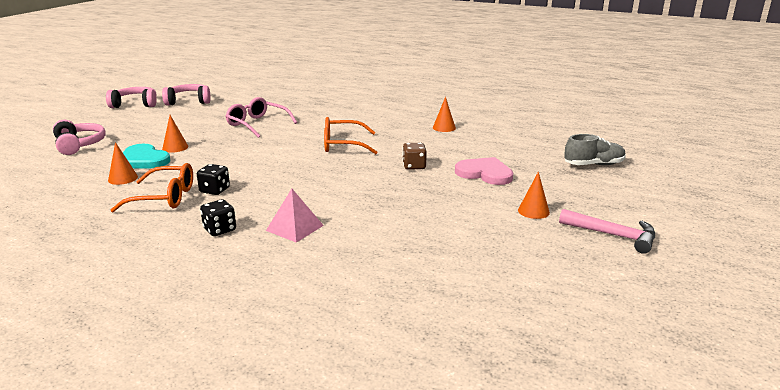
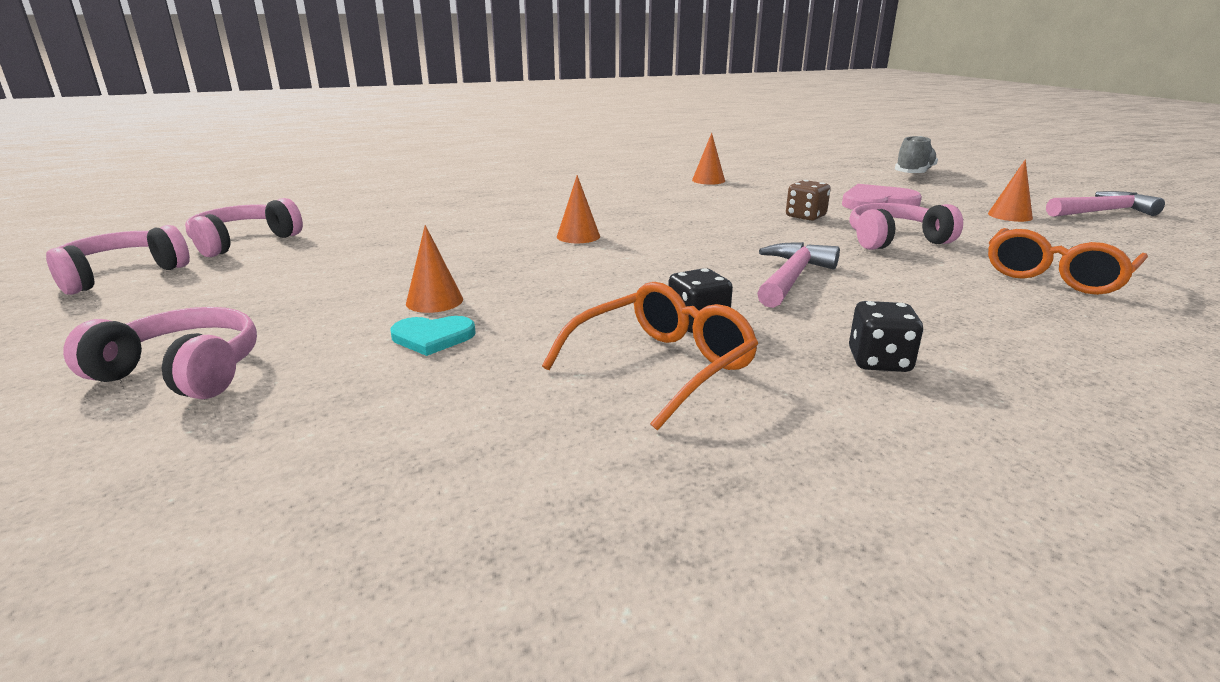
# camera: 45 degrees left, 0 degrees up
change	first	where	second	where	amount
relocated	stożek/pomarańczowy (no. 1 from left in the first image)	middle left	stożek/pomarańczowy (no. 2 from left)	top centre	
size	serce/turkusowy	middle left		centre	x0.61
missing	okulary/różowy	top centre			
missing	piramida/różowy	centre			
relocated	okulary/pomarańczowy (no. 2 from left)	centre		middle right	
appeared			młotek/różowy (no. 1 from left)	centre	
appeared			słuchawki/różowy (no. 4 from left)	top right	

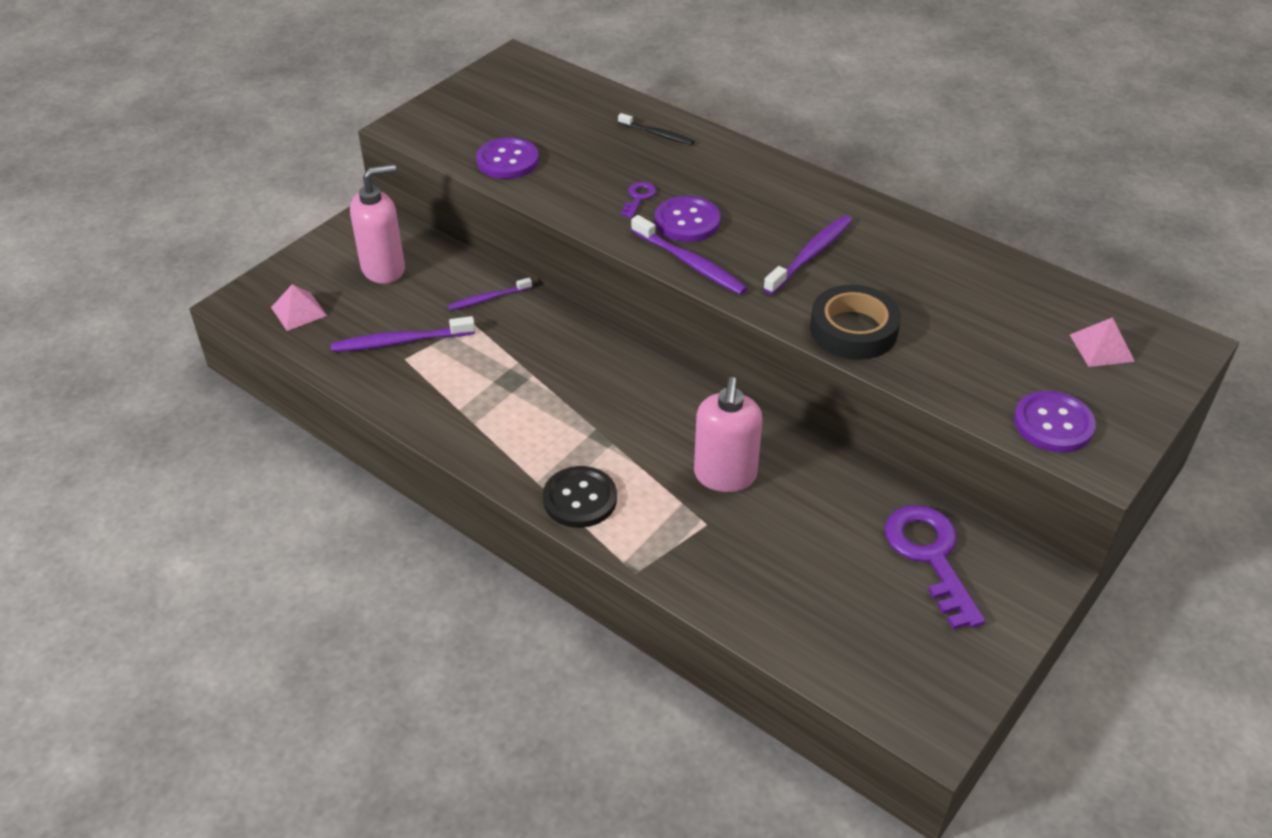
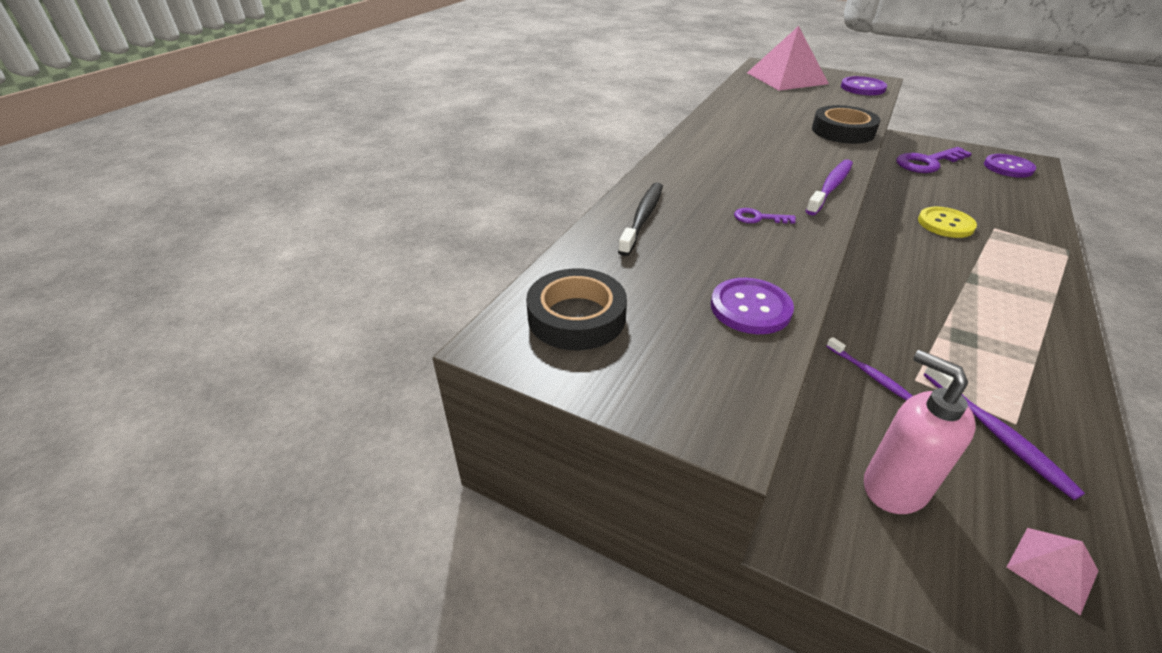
# camera: 100 degrees left, 5 degrees down
change	first	where	second	where	amount
missing	guzik/czarny	centre			
size	szczoteczka do zębów/czarny	top centre		centre	x1.58
relocated	guzik/fioletowy (no. 2 from left in the first image)	top centre	guzik/fioletowy (no. 3 from left)	top right	
exchanged	dozownik mydła/różowy (no. 2 from left)	centre	guzik/żółty	middle right	
missing	szczoteczka do zębów/fioletowy (no. 4 from left)	top centre			
size	piramida/różowy (no. 2 from left in the first image)	middle right	piramida/różowy (no. 1 from left)	top right	x2.13
appeared			taśma klejąca/czarny (no. 1 from left)	centre	

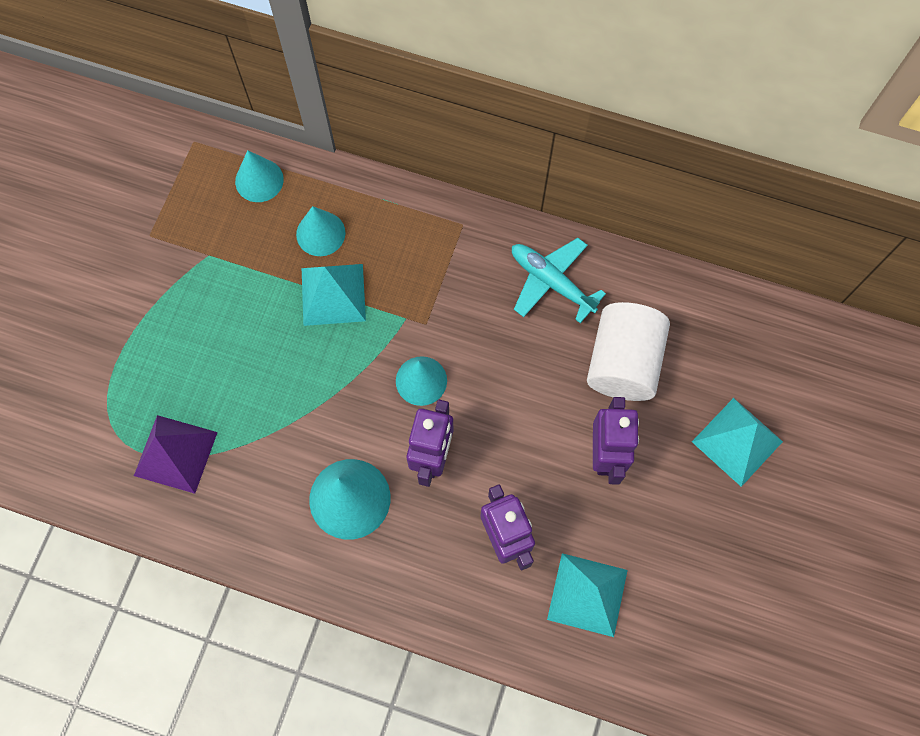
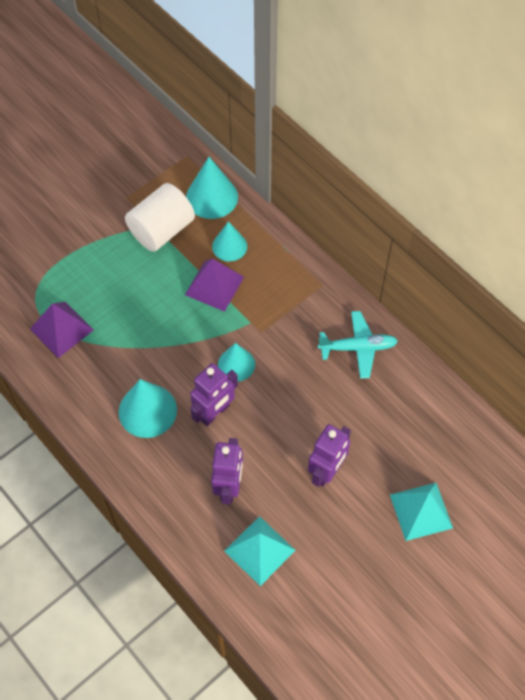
# camera: 30 degrees right, 10 degrees down
change	first	where	second	where	amount
size	stożek/turkusowy (no. 1 from left in the first image)	top left	stożek/turkusowy (no. 2 from left)	top centre	x1.52
colour	piramida/turkusowy (no. 1 from left)	centre	piramida/fioletowy (no. 2 from left)	centre	
spun	samolot/turkusowy	centre		middle right	105 degrees clockwise
relocated	walec/biały	middle right		top left	

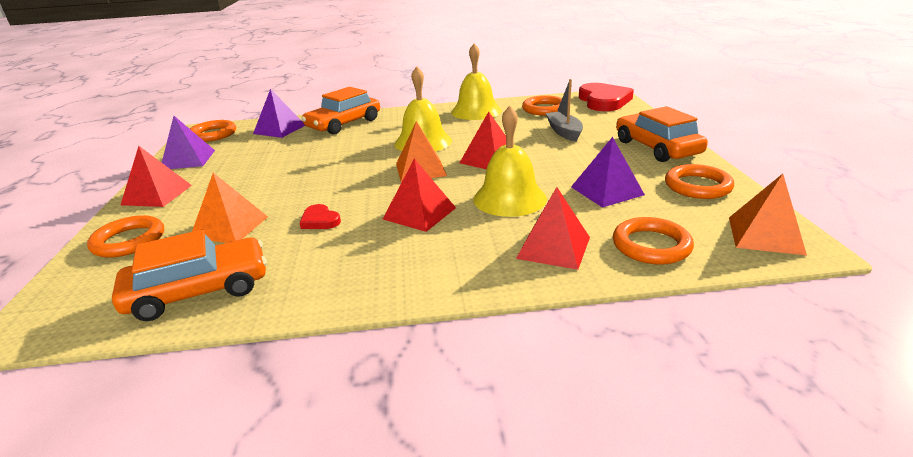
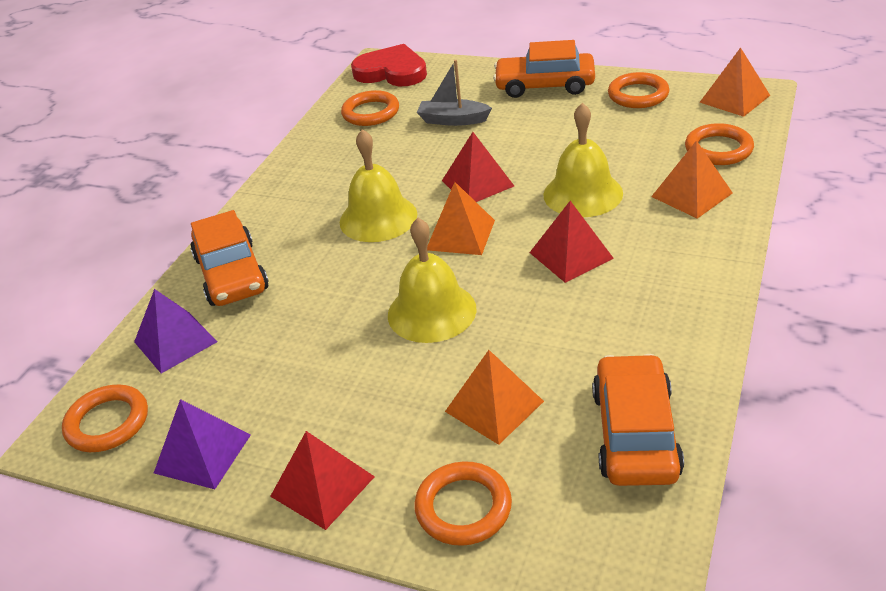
# camera: 60 degrees left, 10 degrees up
change	first	where	second	where	amount
missing	serce/czerwony (no. 1 from left)	centre			
relocated	dzwonek/żółty (no. 2 from left)	top centre		centre	
colour	piramida/czerwony (no. 4 from left)	centre	piramida/pomarańczowy (no. 3 from left)	top right	
missing	piramida/fioletowy (no. 3 from left)	centre			

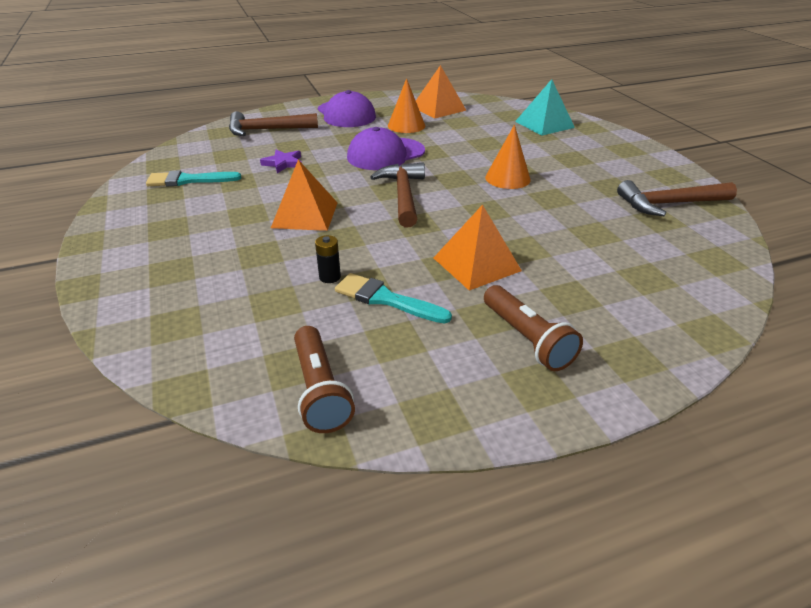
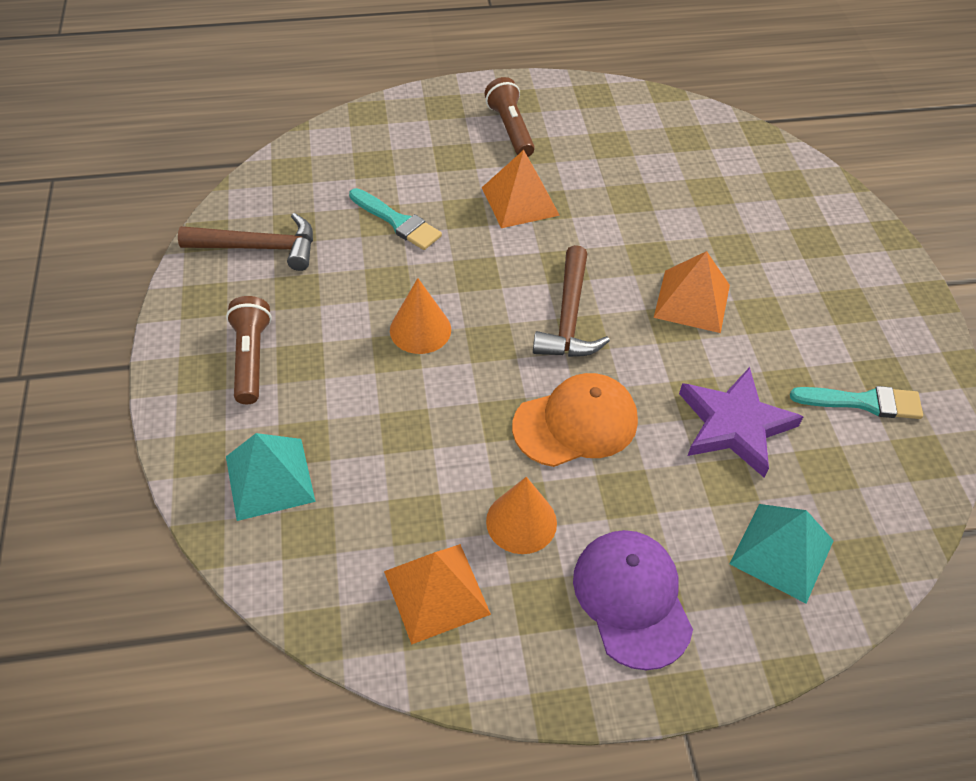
# camera: 170 degrees left, 15 degrees up
change	first	where	second	where	amount
exchanged	młotek/brązowy (no. 1 from left)	top centre	piramida/turkusowy (no. 2 from left)	bottom right	
size	gwiazda/fioletowy	top centre		middle right	x1.88
relocated	latarka/brązowy (no. 1 from left)	centre		middle left	
missing	bateria/czarny	centre			
relocated	pędzel/turkusowy (no. 2 from left in the first image)	centre	pędzel/turkusowy (no. 1 from left)	top centre	
colour	czapka/fioletowy (no. 2 from left)	top centre	czapka/pomarańczowy	centre	

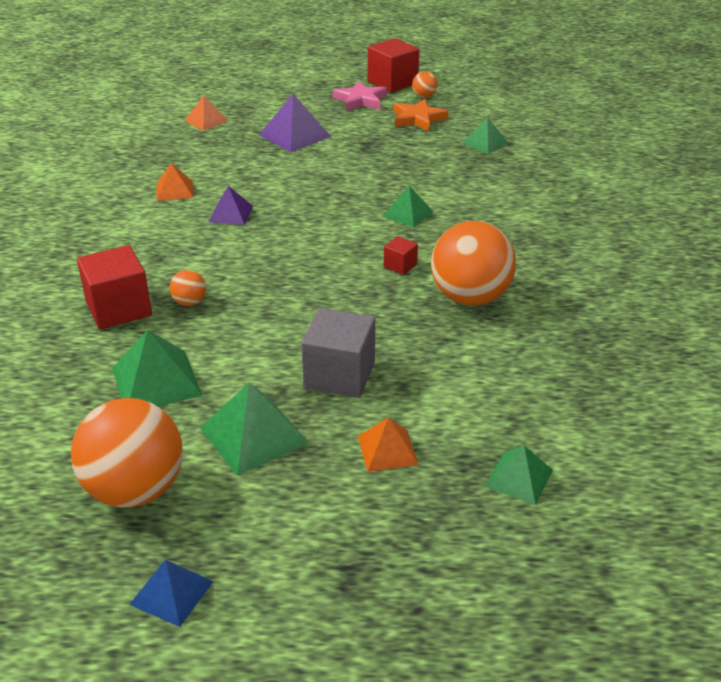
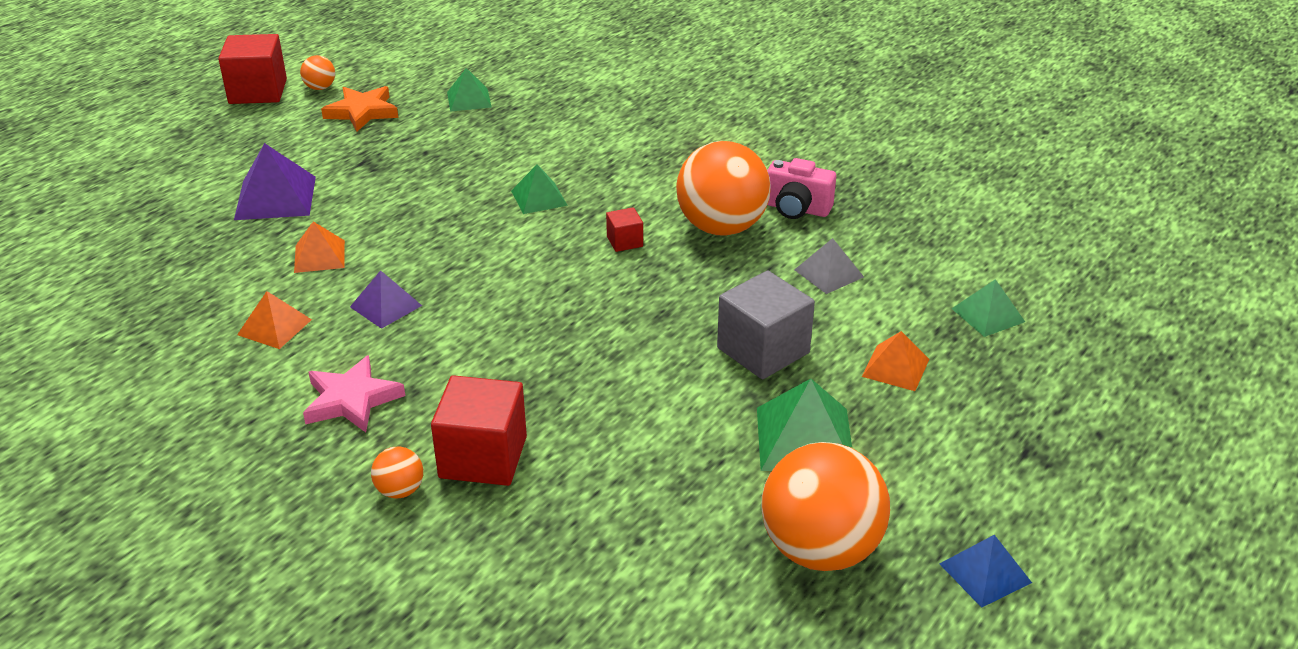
# camera: 55 degrees left, 0 degrees up
change	first	where	second	where	amount
missing	piramida/zielony (no. 1 from left)	middle left			
relocated	piłka/pomarańczowy (no. 2 from left)	middle left		bottom left	
relocated	piramida/pomarańczowy (no. 2 from left)	top left		middle left	
relocated	gwiazda/różowy	top centre		middle left	
appeared			aparat fotograficzny/różowy	top centre	
appeared			piramida/szary	centre	

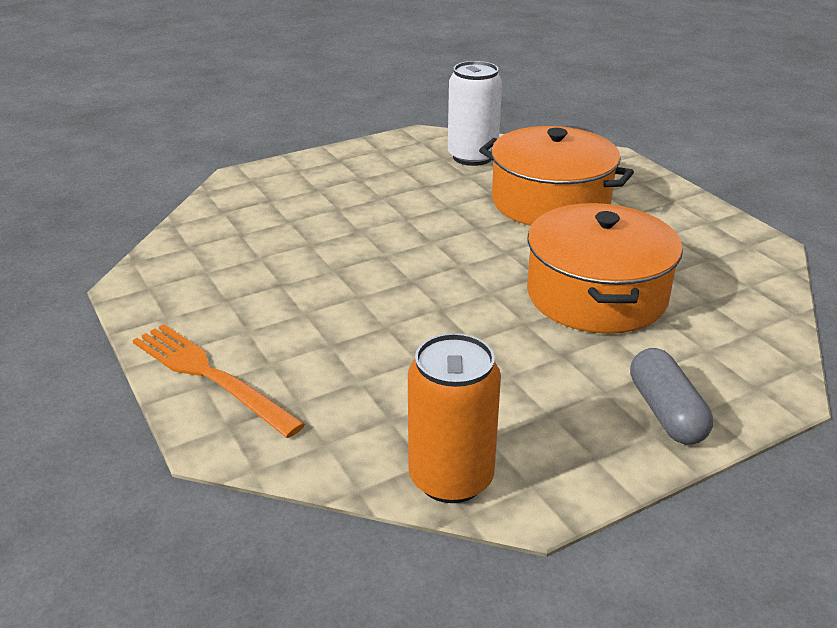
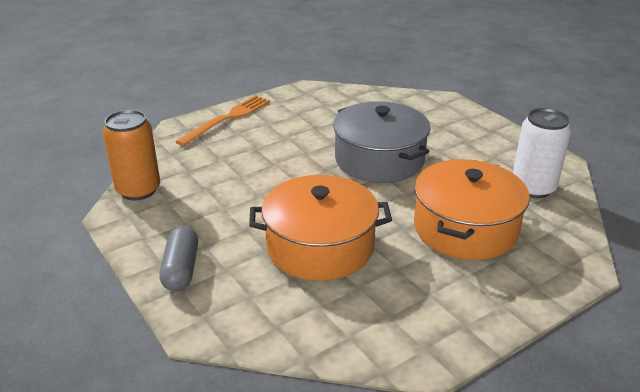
# camera: 85 degrees right, 0 degrees up
change	first	where	second	where	amount
spun	kapsułka/szary	middle right		middle left	75 degrees counterclockwise
appeared			garnek/szary	centre	

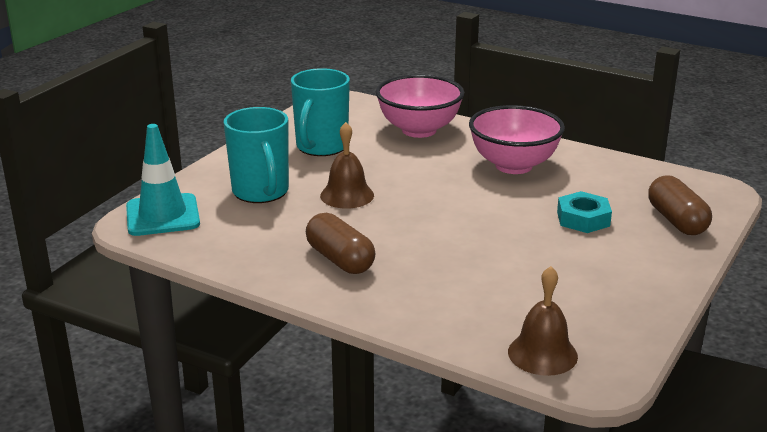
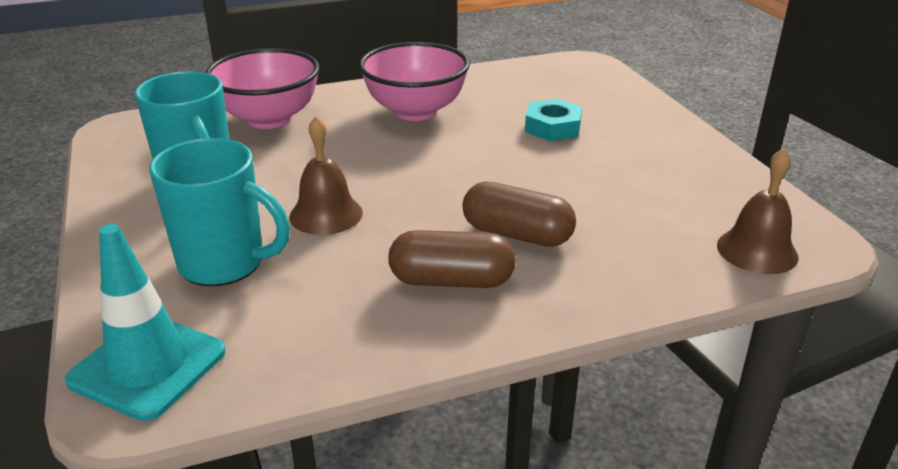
# camera: 50 degrees left, 5 degrees up
change	first	where	second	where	amount
relocated	kapsułka/brązowy (no. 2 from left)	middle right		centre	

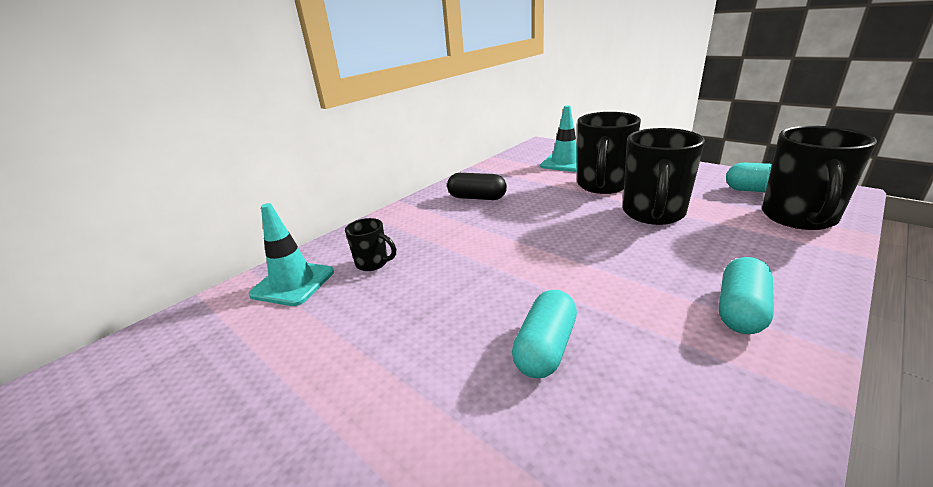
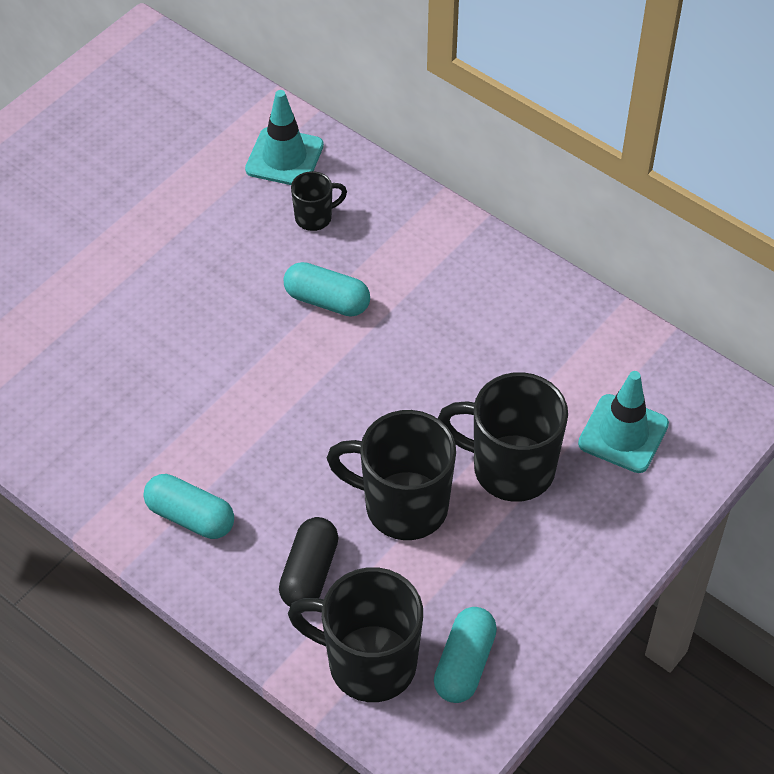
# camera: 85 degrees right, 25 degrees up
change	first	where	second	where	amount
spun	kubek/czarny (no. 1 from left)	centre		top centre	135 degrees counterclockwise
relocated	kapsułka/czarny	centre		bottom centre	
relocated	kapsułka/turkusowy (no. 1 from left in the first image)	bottom centre	kapsułka/turkusowy (no. 2 from left)	centre	

